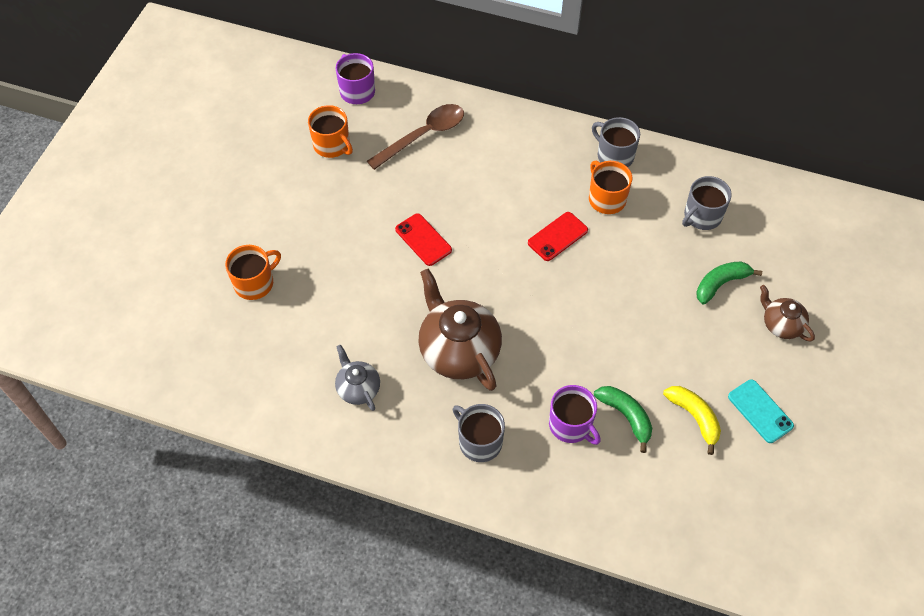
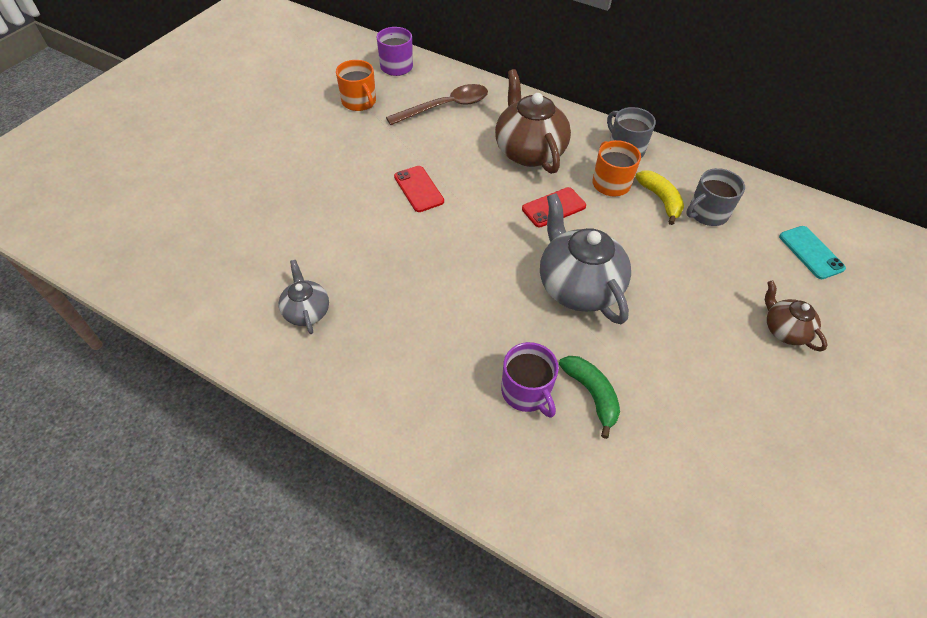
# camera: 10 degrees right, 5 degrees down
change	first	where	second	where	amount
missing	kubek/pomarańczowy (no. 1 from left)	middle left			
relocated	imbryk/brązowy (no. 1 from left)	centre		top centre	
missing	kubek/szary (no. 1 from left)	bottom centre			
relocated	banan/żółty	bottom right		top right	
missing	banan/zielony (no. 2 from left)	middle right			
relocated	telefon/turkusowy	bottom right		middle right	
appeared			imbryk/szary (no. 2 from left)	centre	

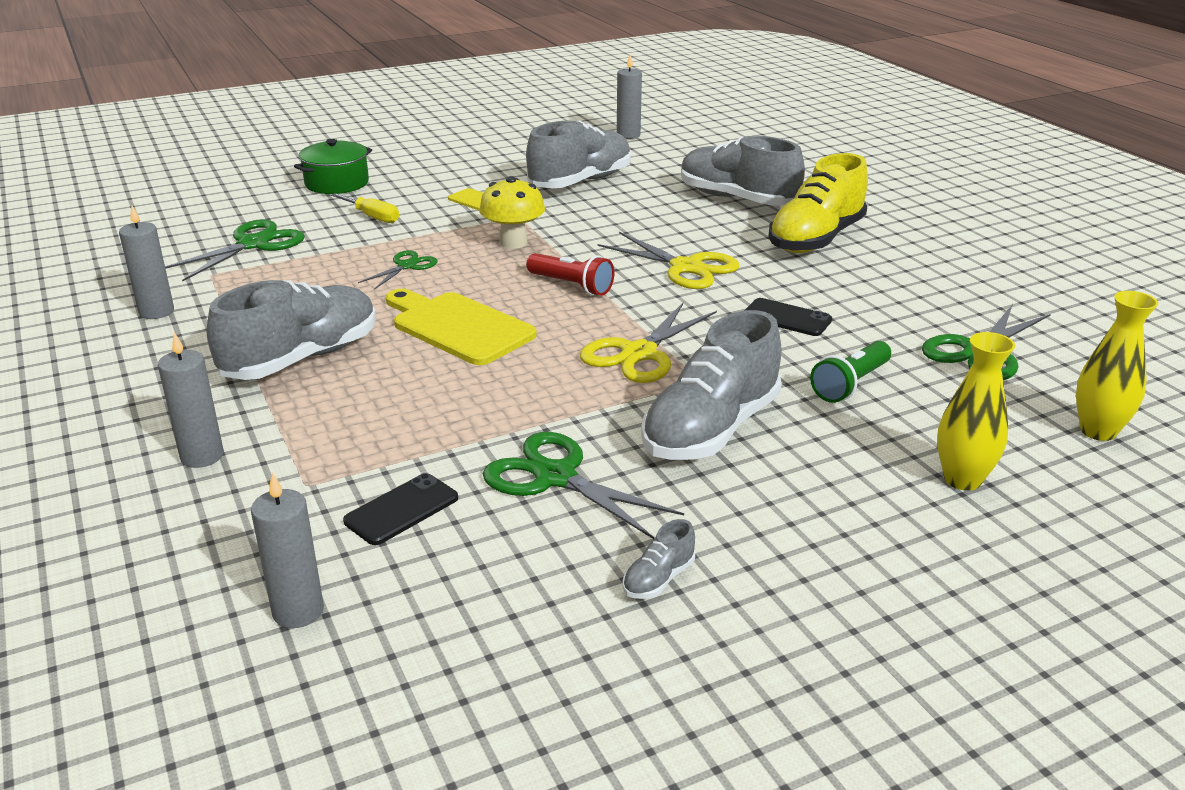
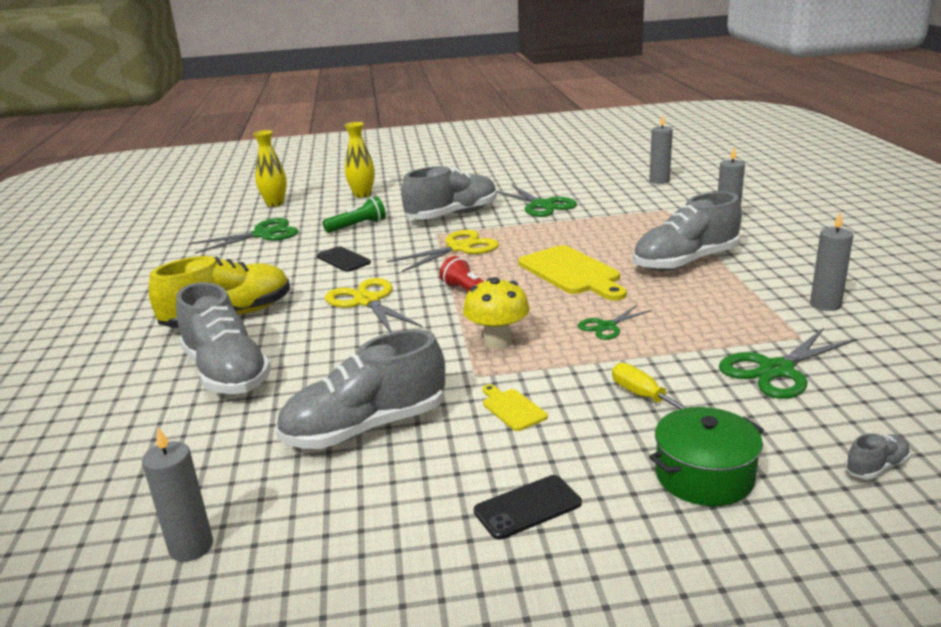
# camera: 160 degrees left, 5 degrees down
change	first	where	second	where	amount
relocated	telefon/czarny (no. 1 from left in the first image)	centre	telefon/czarny (no. 2 from left)	bottom centre	
relocated	but/szary (no. 3 from left in the first image)	bottom centre	but/szary (no. 5 from left)	bottom right	

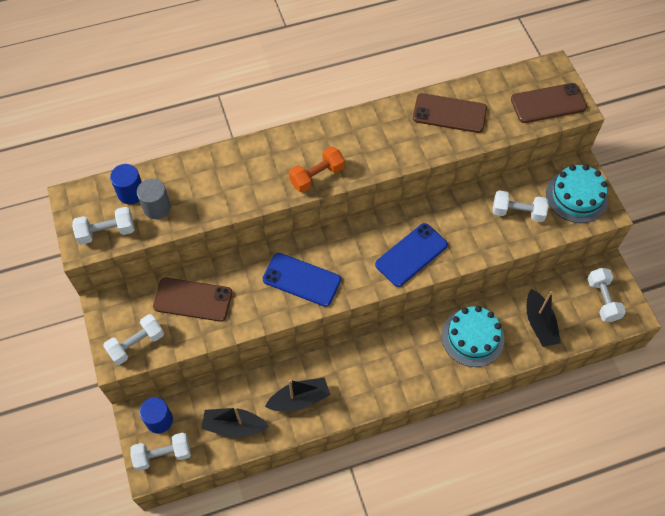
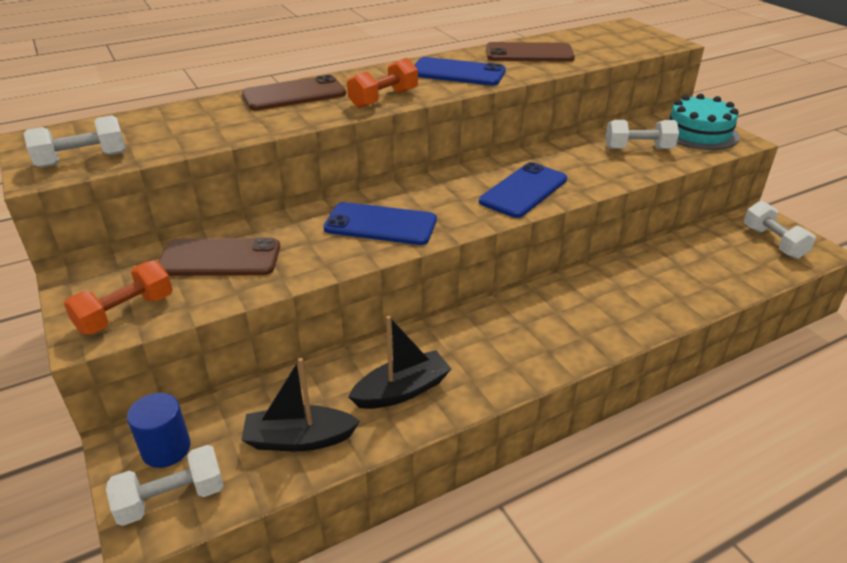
# camera: 10 degrees left, 25 degrees down
change	first	where	second	where	amount
colour	hantel/biały (no. 2 from left)	middle left	hantel/pomarańczowy (no. 1 from left)	middle left	
missing	walec/niebieski (no. 1 from left)	middle left			
missing	walec/szary	middle left			
missing	tort/turkusowy (no. 1 from left)	middle right			
relocated	telefon/brązowy (no. 3 from left in the first image)	top right	telefon/brązowy (no. 2 from left)	top centre	
missing	łódka/czarny (no. 3 from left)	middle right			
appeared			telefon/niebieski (no. 2 from left)	top centre	

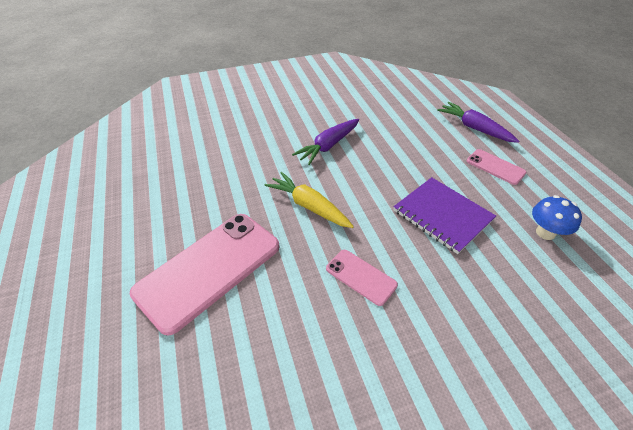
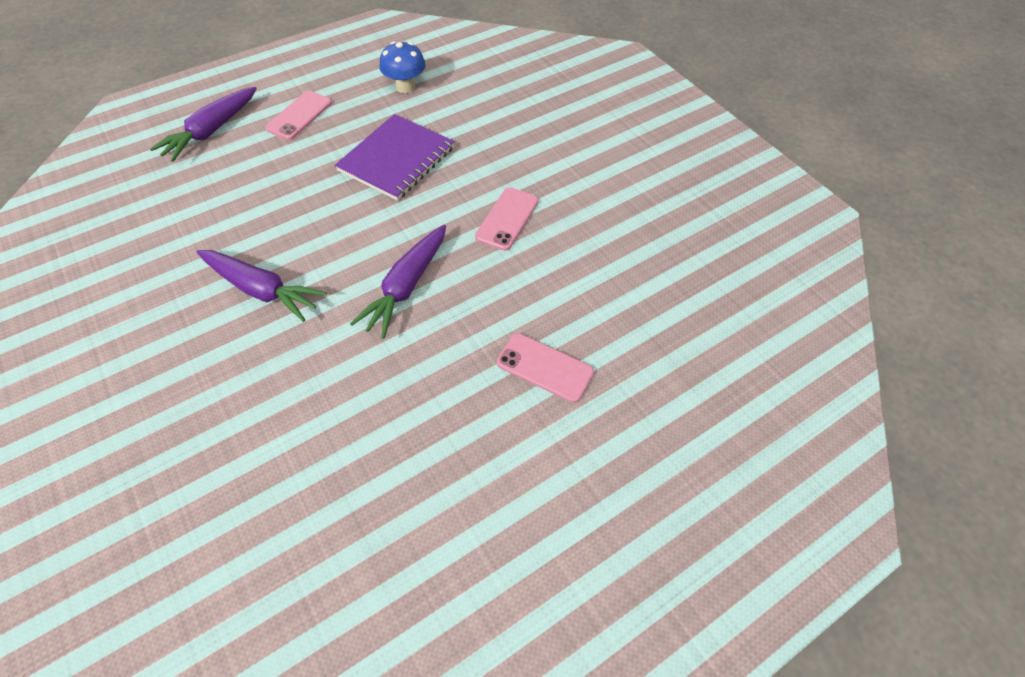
# camera: 105 degrees left, 10 degrees up
change	first	where	second	where	amount
size	telefon/różowy (no. 1 from left in the first image)	middle left	telefon/różowy (no. 3 from left)	centre	x0.48
colour	marchewka/żółty	centre	marchewka/fioletowy (no. 3 from left)	centre	

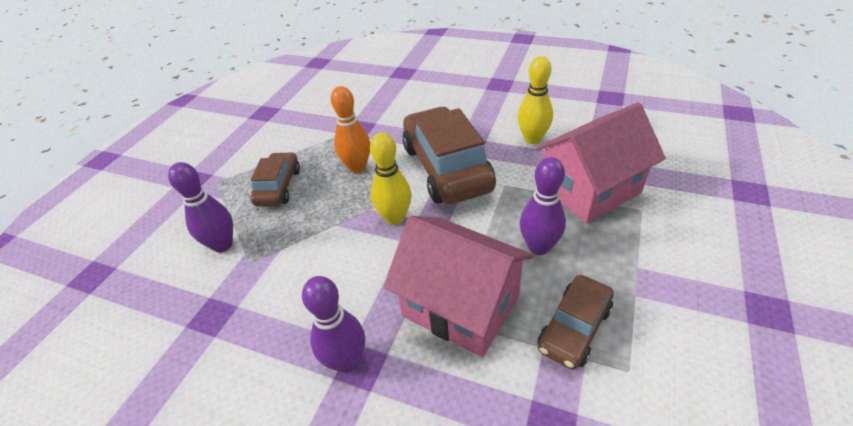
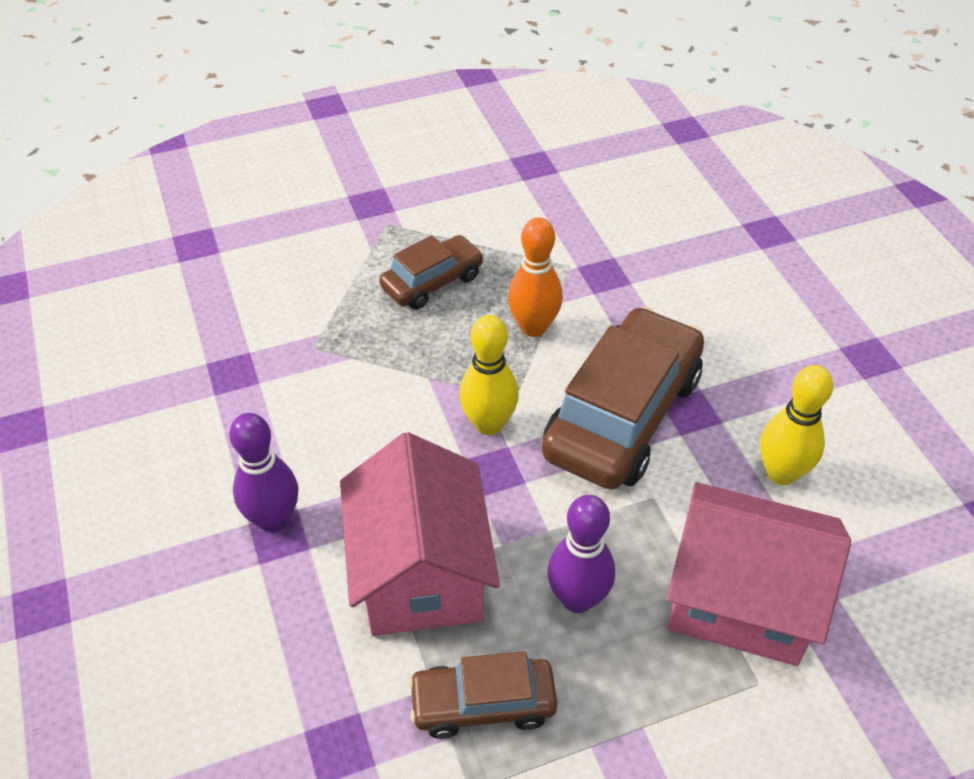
# camera: 45 degrees right, 5 degrees up
change	first	where	second	where	amount
missing	kręgiel/fioletowy (no. 1 from left)	middle left			

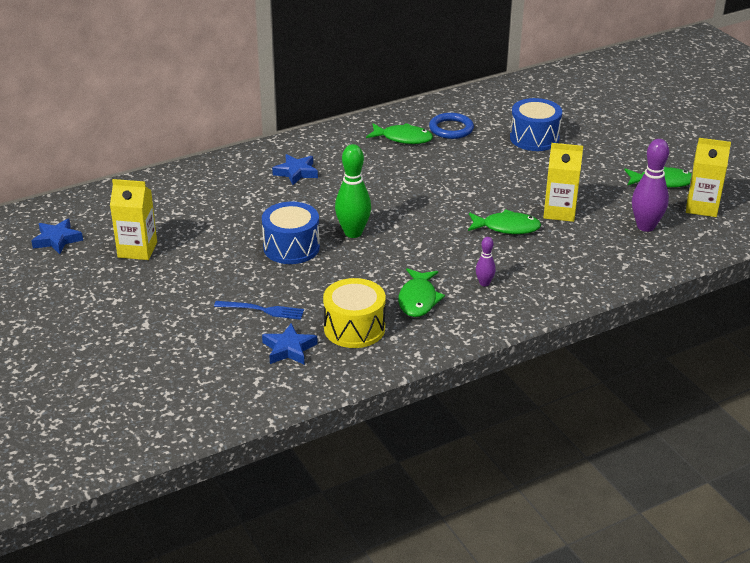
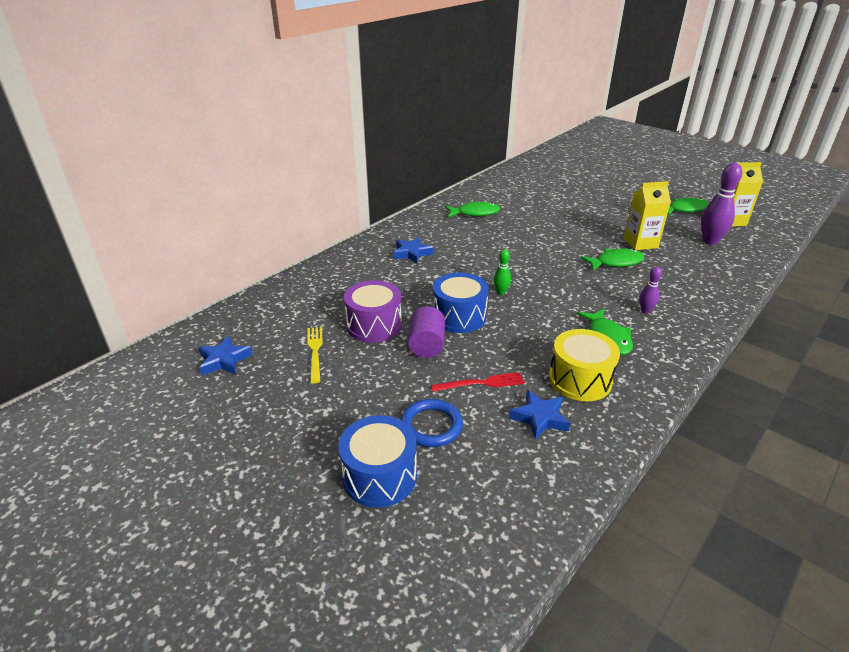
# camera: 20 degrees left, 0 degrees up
change	first	where	second	where	amount
exchanged	karton mleka/żółty (no. 1 from left)	middle left	widelec/żółty	centre	
colour	widelec/niebieski	centre	widelec/czerwony	centre	
size	kręgiel/zielony	centre		centre	x0.52
relocated	pierścień/niebieski	top centre		centre	
relocated	bęben/niebieski (no. 2 from left in the first image)	top right	bęben/niebieski (no. 1 from left)	bottom centre	
appeared			bęben/fioletowy	centre	
appeared			walec/fioletowy	centre	

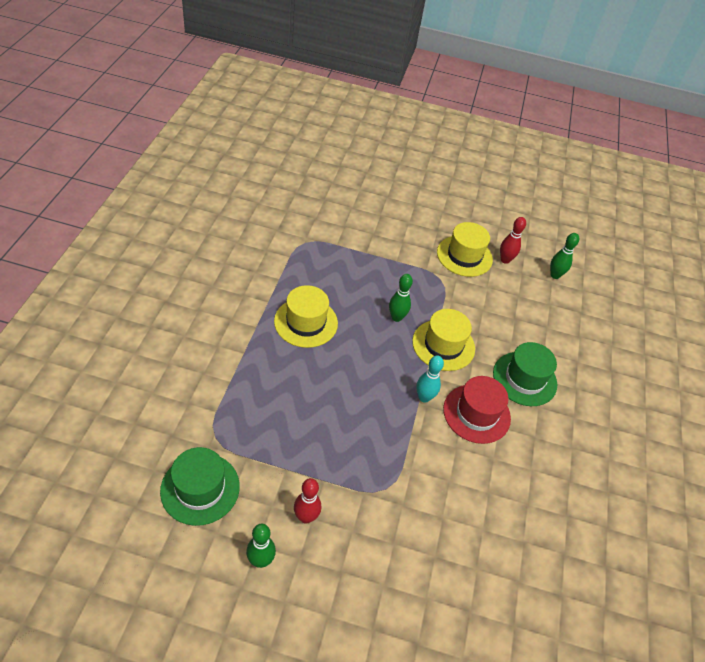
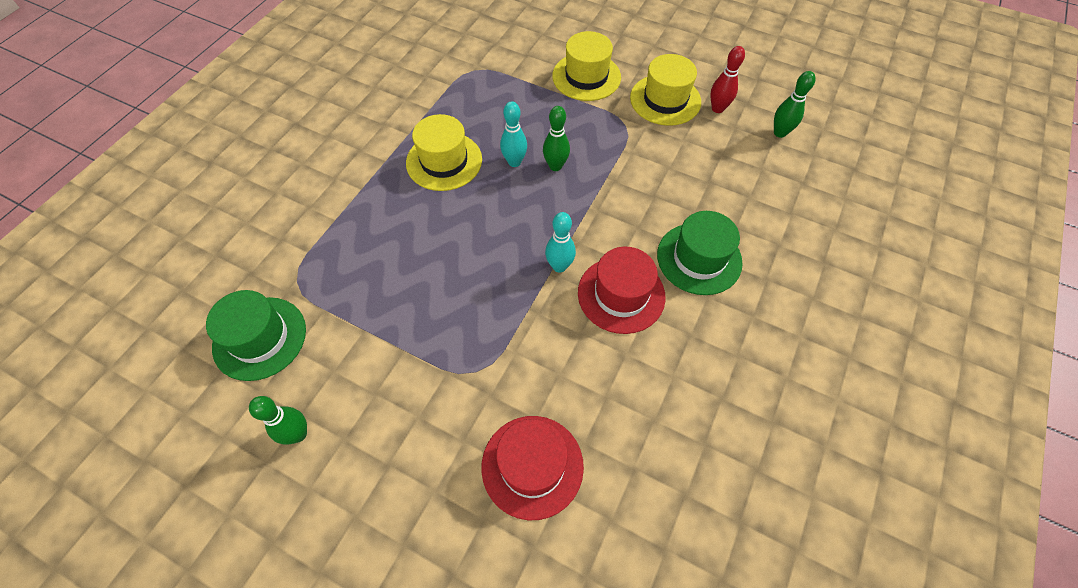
# camera: 20 degrees right, 10 degrees up
change	first	where	second	where	amount
missing	kręgiel/czerwony (no. 1 from left)	bottom centre			
relocated	kapelusz/żółty (no. 2 from left)	centre		top centre	
appeared			kapelusz/czerwony (no. 1 from left)	bottom centre	
appeared			kręgiel/turkusowy (no. 1 from left)	top centre	

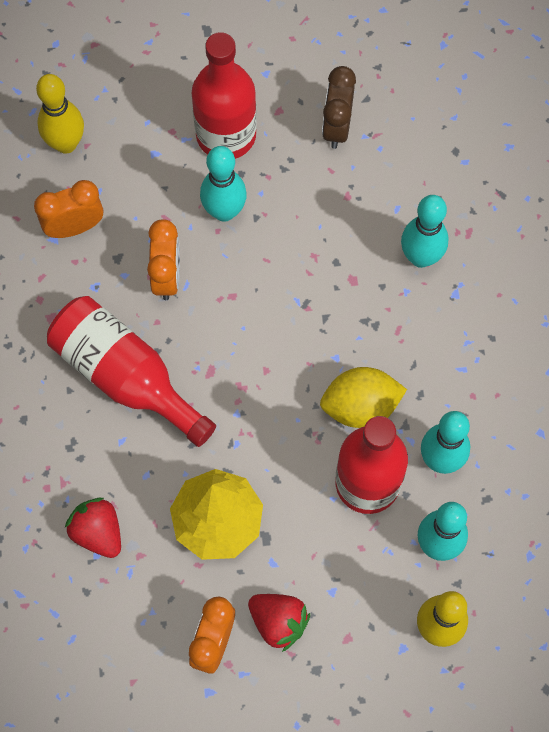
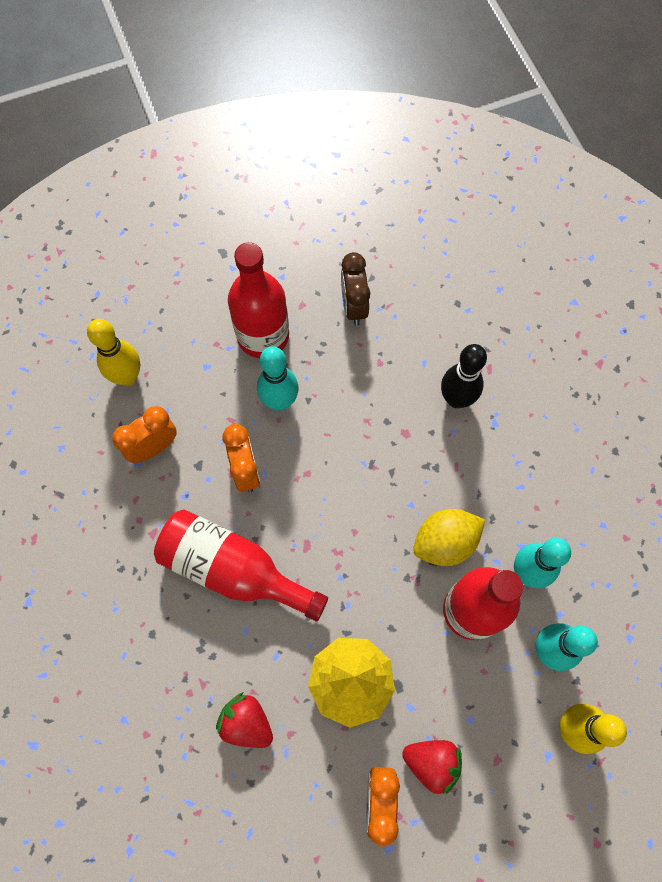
# camera: 15 degrees left, 0 degrees up
change	first	where	second	where	amount
colour	kręgiel/turkusowy (no. 2 from left)	top right	kręgiel/czarny	middle right	

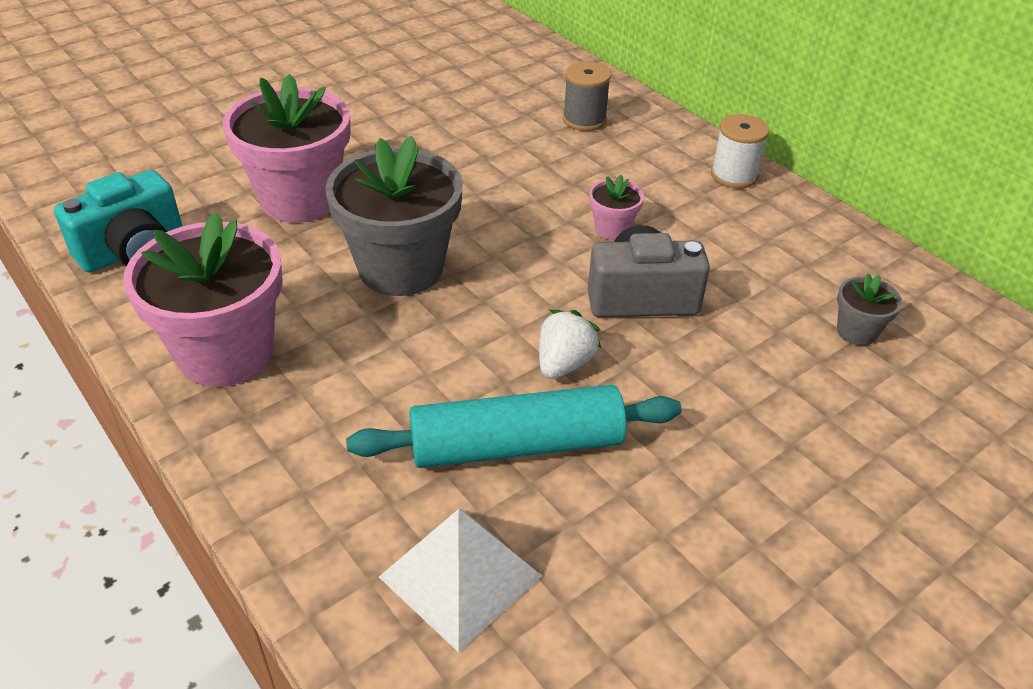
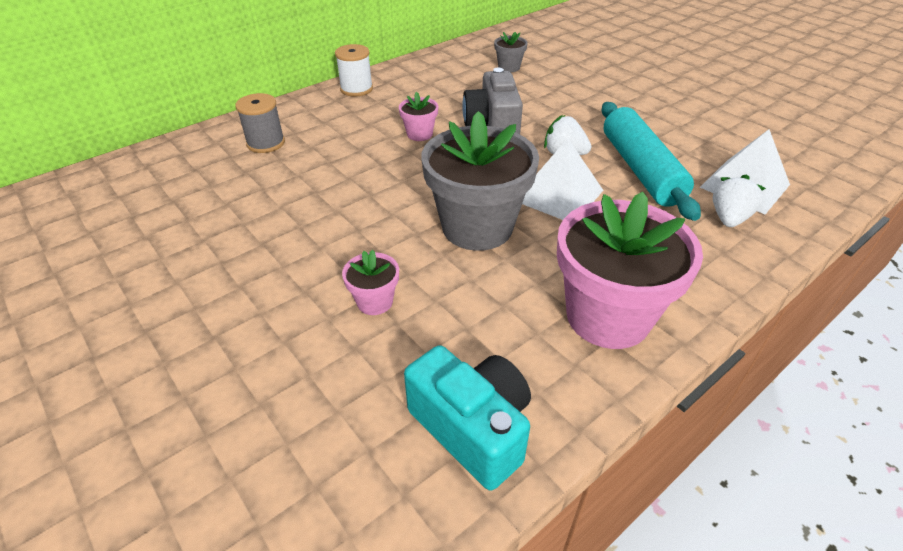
# camera: 90 degrees left, 0 degrees up
change	first	where	second	where	amount
size	doniczka/różowy (no. 2 from left in the first image)	top left	doniczka/różowy (no. 1 from left)	centre	x0.44
appeared			piramida/biały (no. 1 from left)	top centre	
appeared			truskawka/biały (no. 2 from left)	middle right	

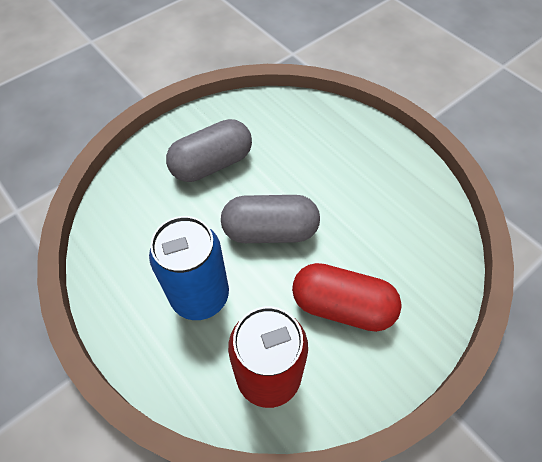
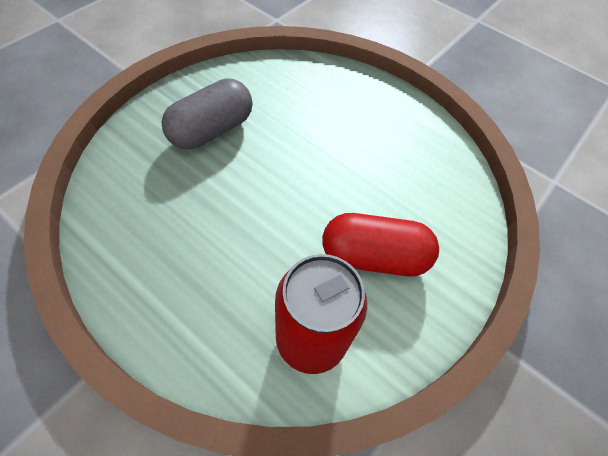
# camera: 15 degrees left, 0 degrees up
change	first	where	second	where	amount
missing	puszka/niebieski	centre			
missing	kapsułka/szary (no. 2 from left)	centre			

